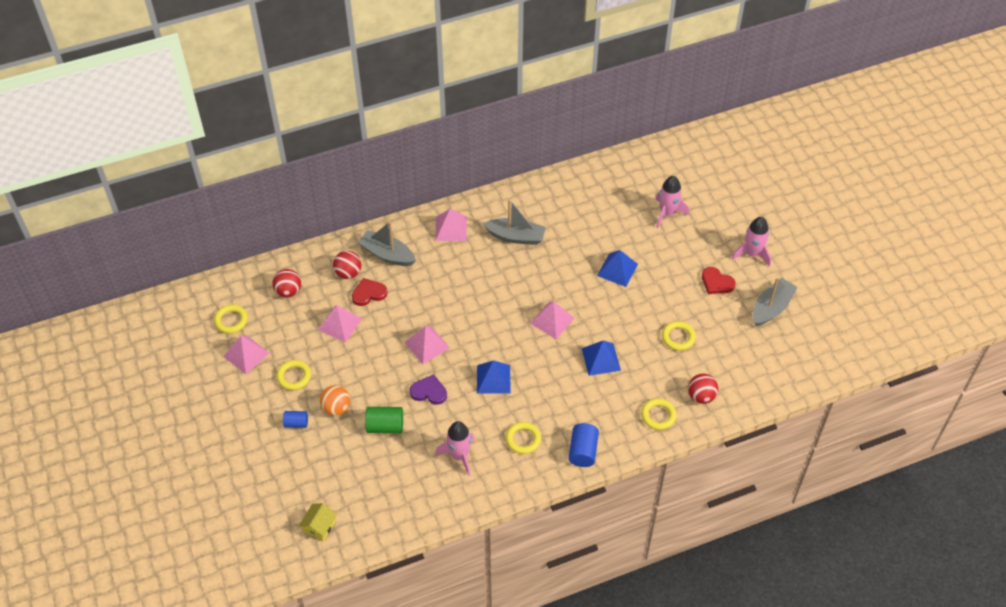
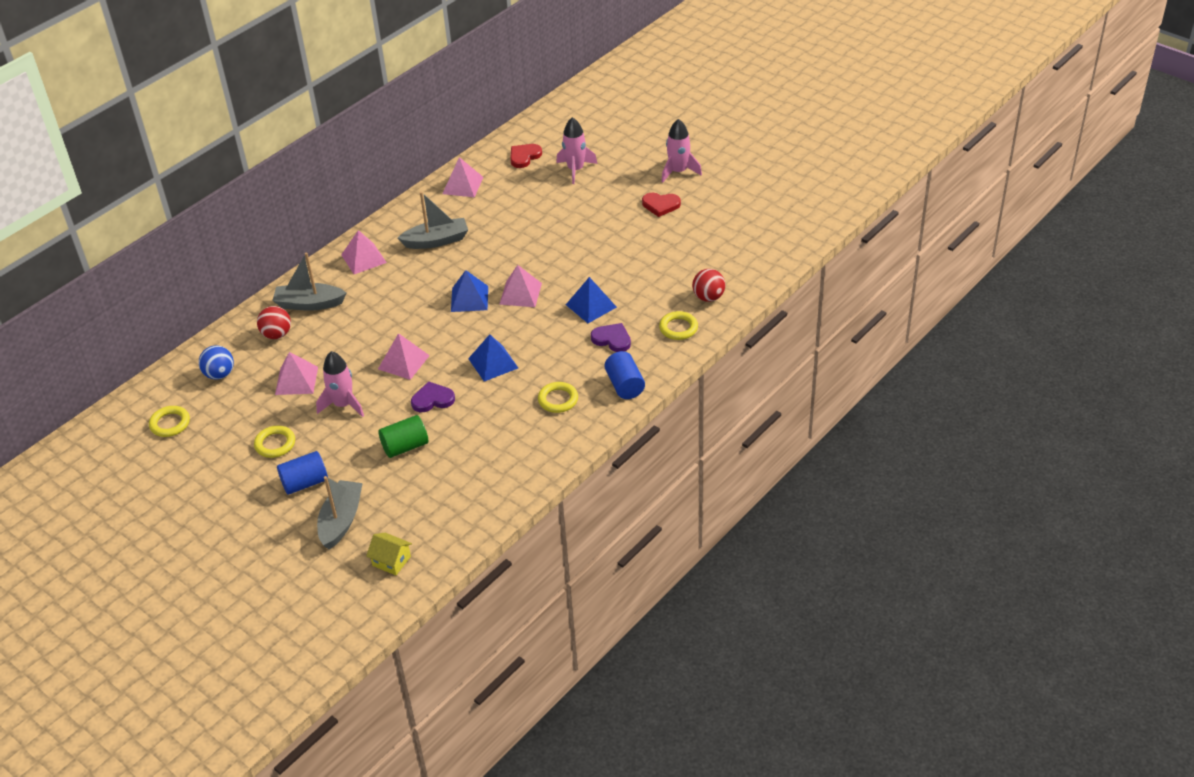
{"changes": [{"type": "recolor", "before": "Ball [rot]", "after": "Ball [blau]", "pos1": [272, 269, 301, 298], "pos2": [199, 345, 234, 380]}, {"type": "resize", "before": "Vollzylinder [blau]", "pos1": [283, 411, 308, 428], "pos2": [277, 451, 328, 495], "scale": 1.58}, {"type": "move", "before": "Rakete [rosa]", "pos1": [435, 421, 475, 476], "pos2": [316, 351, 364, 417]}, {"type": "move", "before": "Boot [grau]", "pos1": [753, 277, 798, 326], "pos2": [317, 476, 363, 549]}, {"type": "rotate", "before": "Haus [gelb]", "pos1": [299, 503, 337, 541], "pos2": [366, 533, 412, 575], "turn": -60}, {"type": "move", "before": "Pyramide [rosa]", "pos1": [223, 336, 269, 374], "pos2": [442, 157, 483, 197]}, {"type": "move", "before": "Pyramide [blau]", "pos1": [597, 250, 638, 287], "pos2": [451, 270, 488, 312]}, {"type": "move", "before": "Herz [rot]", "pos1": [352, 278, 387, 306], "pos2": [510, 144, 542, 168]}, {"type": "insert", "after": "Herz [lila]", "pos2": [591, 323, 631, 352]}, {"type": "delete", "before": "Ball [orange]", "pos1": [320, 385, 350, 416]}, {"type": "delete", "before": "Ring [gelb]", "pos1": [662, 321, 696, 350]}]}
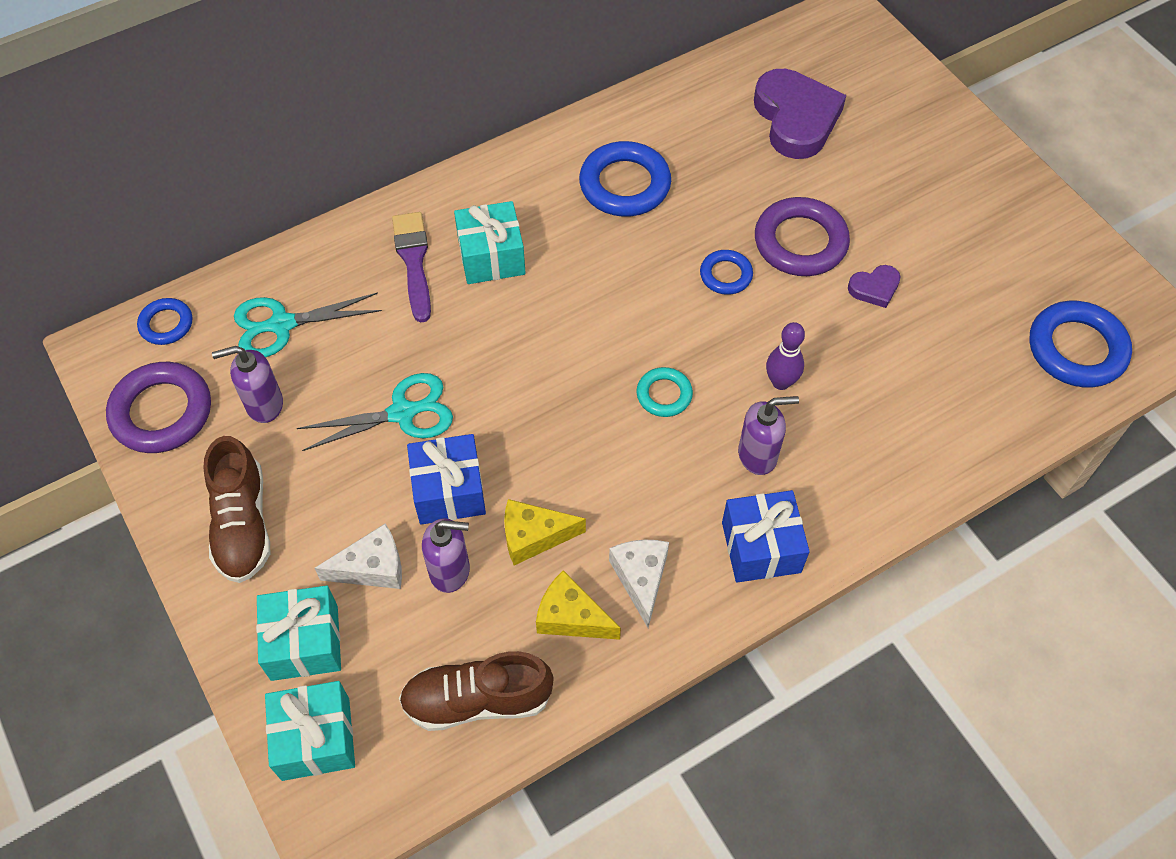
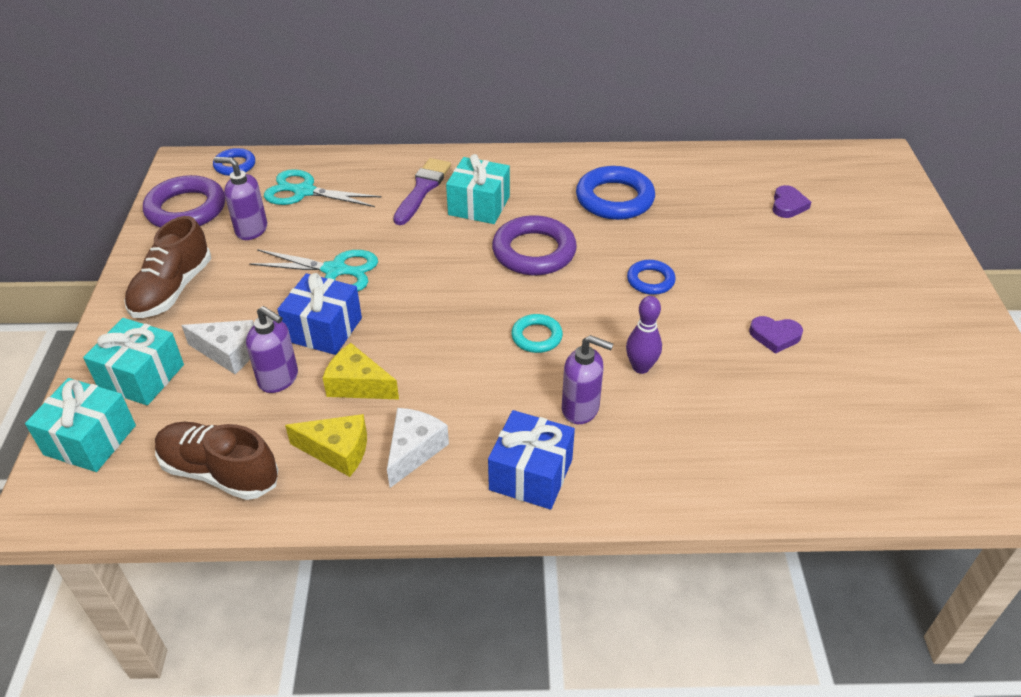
{"changes": [{"type": "rotate", "before": "Käse [gelb]", "pos1": [536, 570, 621, 640], "pos2": [285, 414, 367, 477], "turn": 135}, {"type": "move", "before": "Ring [lila]", "pos1": [755, 197, 850, 276], "pos2": [492, 215, 577, 275]}, {"type": "resize", "before": "Herz [lila]", "pos1": [754, 69, 846, 159], "pos2": [772, 185, 811, 218], "scale": 0.47}, {"type": "delete", "before": "Ring [blau]", "pos1": [1029, 301, 1132, 388]}]}
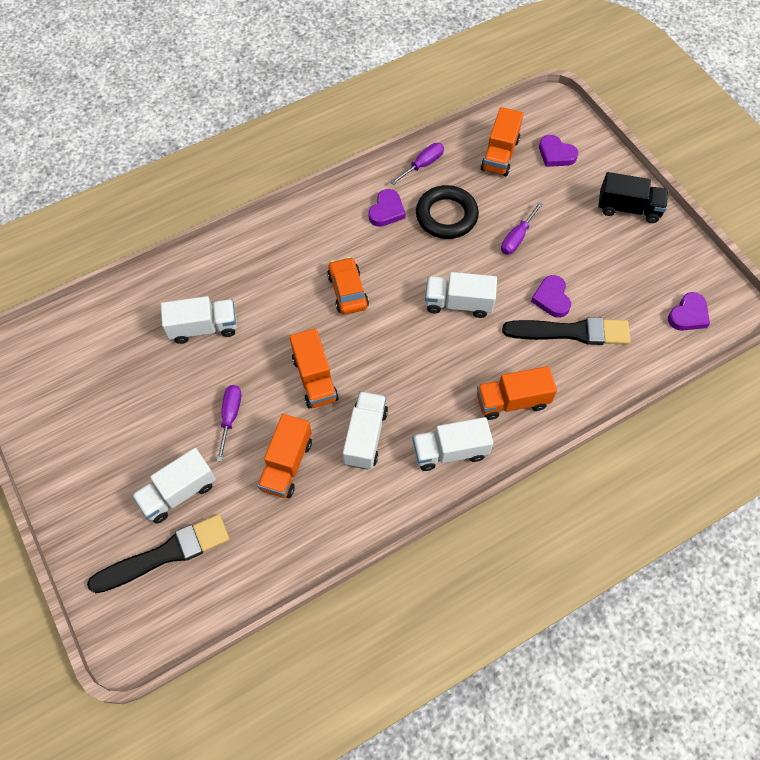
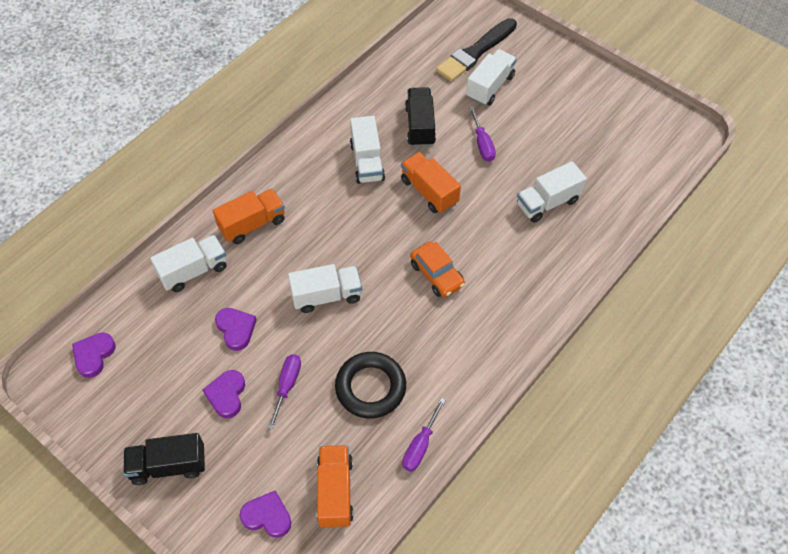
{"changes": [{"type": "move", "before": "Lastwagen [weiß]", "pos1": [412, 417, 493, 471], "pos2": [150, 235, 227, 292]}, {"type": "move", "before": "Herz [lila]", "pos1": [368, 189, 406, 227], "pos2": [203, 370, 245, 418]}, {"type": "recolor", "before": "Lastwagen [orange]", "after": "Lastwagen [schwarz]", "pos1": [257, 414, 312, 498], "pos2": [405, 87, 436, 147]}, {"type": "delete", "before": "Pinsel [schwarz]", "pos1": [502, 317, 630, 345]}]}
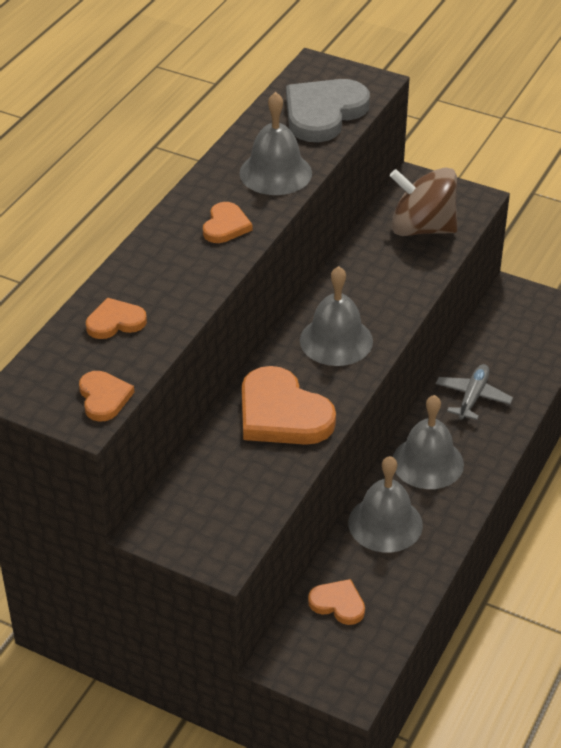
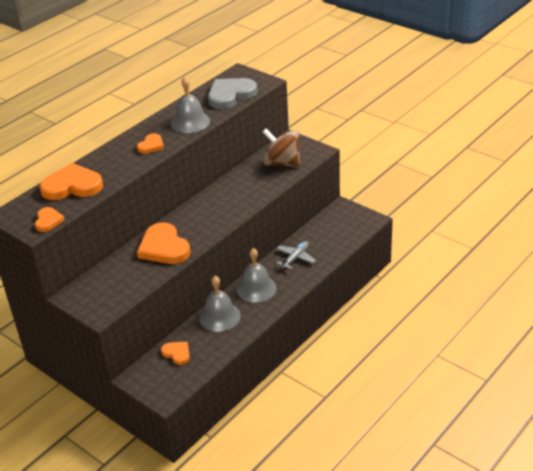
{"changes": [{"type": "resize", "before": "Herz [orange]", "pos1": [86, 298, 147, 339], "pos2": [39, 163, 103, 200], "scale": 1.89}, {"type": "delete", "before": "Glocke [grau]", "pos1": [300, 266, 373, 366]}]}
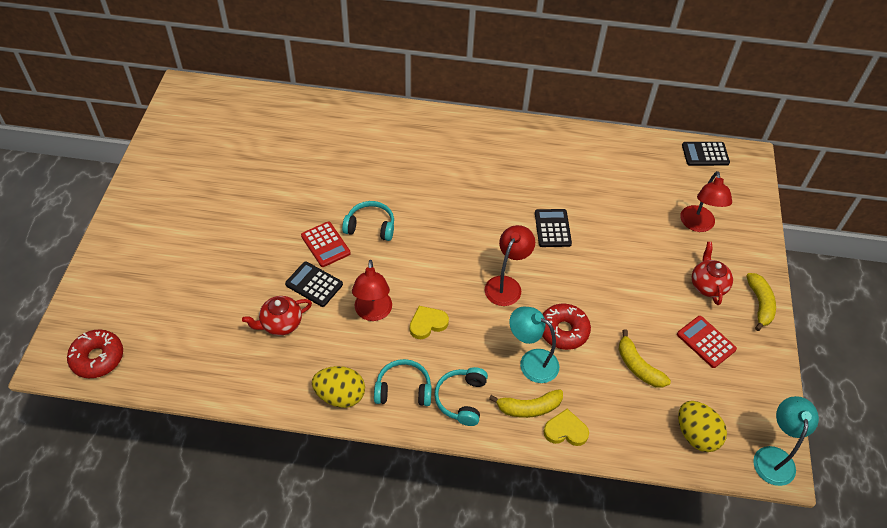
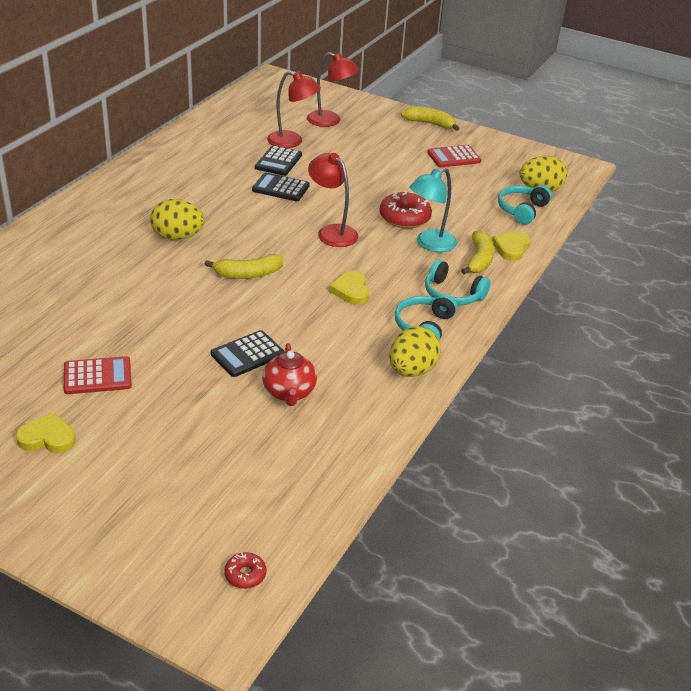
{"changes": [{"type": "insert", "after": "Herz [gelb]", "pos2": [16, 413, 76, 453]}, {"type": "move", "before": "Taschenrechner [rot]", "pos1": [301, 221, 351, 267], "pos2": [64, 356, 132, 394]}, {"type": "insert", "after": "Ei [gelb]", "pos2": [150, 199, 205, 240]}, {"type": "move", "before": "Banane [gelb]", "pos1": [618, 329, 671, 388], "pos2": [205, 254, 283, 279]}, {"type": "resize", "before": "Donut [rot]", "pos1": [67, 329, 123, 378], "pos2": [224, 552, 266, 589], "scale": 0.52}, {"type": "move", "before": "Taschenrechner [schwarz]", "pos1": [682, 142, 730, 166], "pos2": [255, 145, 302, 176]}, {"type": "move", "before": "Lampe [rot]", "pos1": [352, 260, 392, 321], "pos2": [267, 71, 321, 148]}, {"type": "move", "before": "Kopfhörer [türkis]", "pos1": [342, 201, 394, 241], "pos2": [498, 185, 552, 225]}, {"type": "delete", "before": "Teekanne [rot]", "pos1": [692, 242, 733, 305]}, {"type": "delete", "before": "Lampe [türkis]", "pos1": [753, 396, 819, 486]}]}
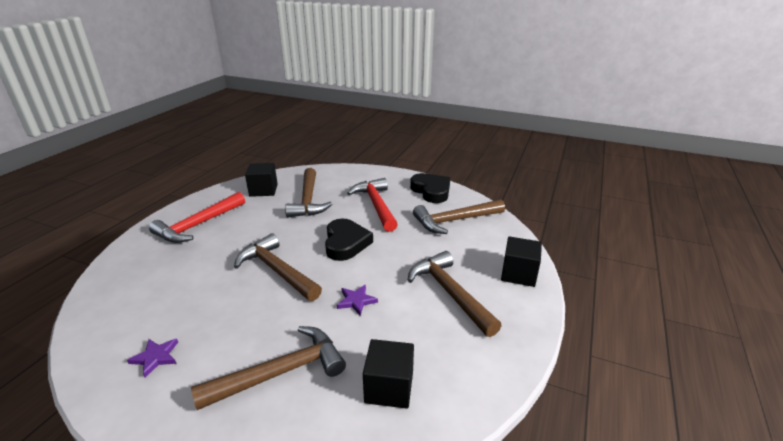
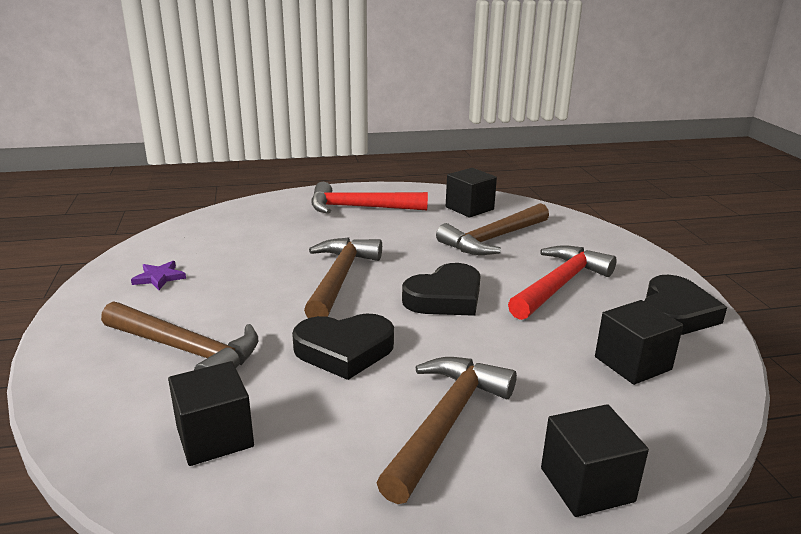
{"changes": [{"type": "replace", "before": "Stern [lila]", "after": "Herz [schwarz]", "pos1": [337, 285, 378, 315], "pos2": [292, 314, 394, 380]}, {"type": "replace", "before": "Hammer [braun]", "after": "Kubus [schwarz]", "pos1": [413, 199, 505, 234], "pos2": [595, 300, 683, 385]}]}
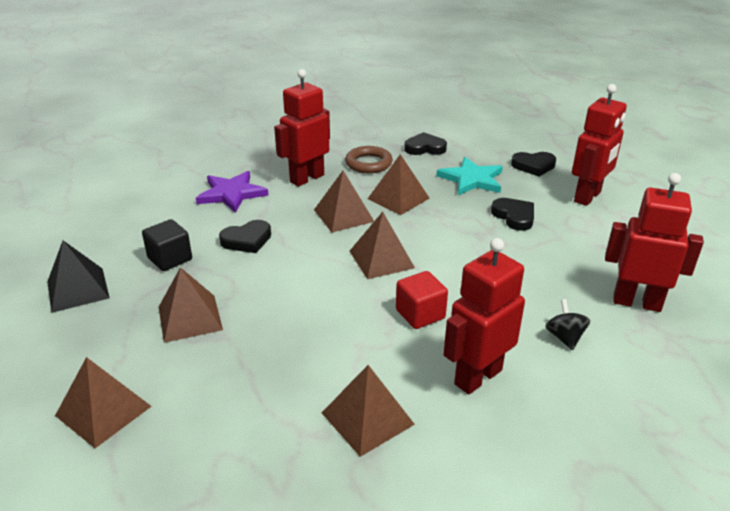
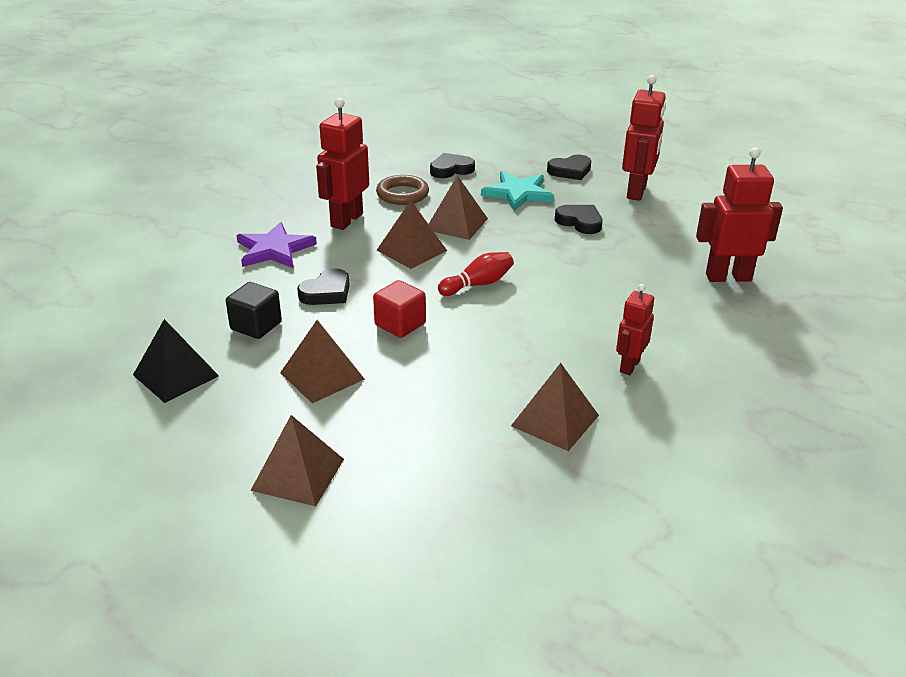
{"changes": [{"type": "move", "before": "Kubus [rot]", "pos1": [396, 271, 448, 329], "pos2": [373, 280, 426, 338]}, {"type": "replace", "before": "Pyramide [braun]", "after": "Bowlingkegel [rot]", "pos1": [350, 212, 415, 279], "pos2": [438, 252, 514, 296]}, {"type": "resize", "before": "Roboter [rot]", "pos1": [444, 238, 525, 395], "pos2": [616, 284, 654, 375], "scale": 0.6}, {"type": "delete", "before": "Kreisel [schwarz]", "pos1": [545, 299, 590, 350]}]}
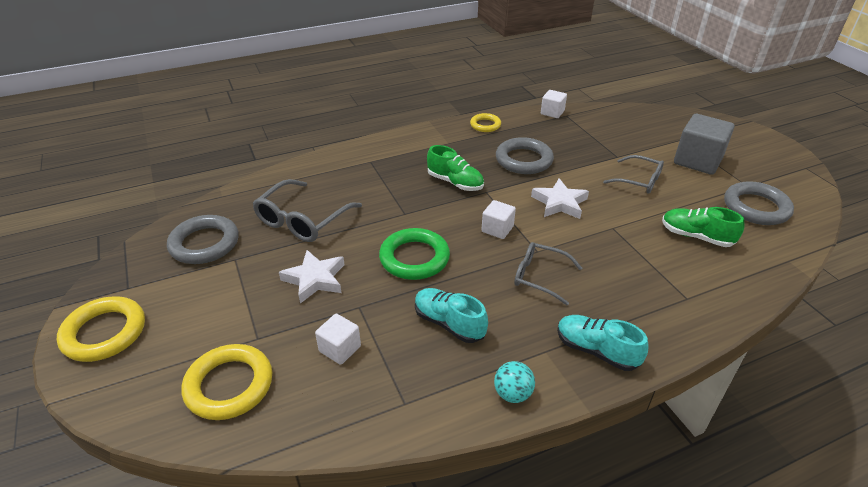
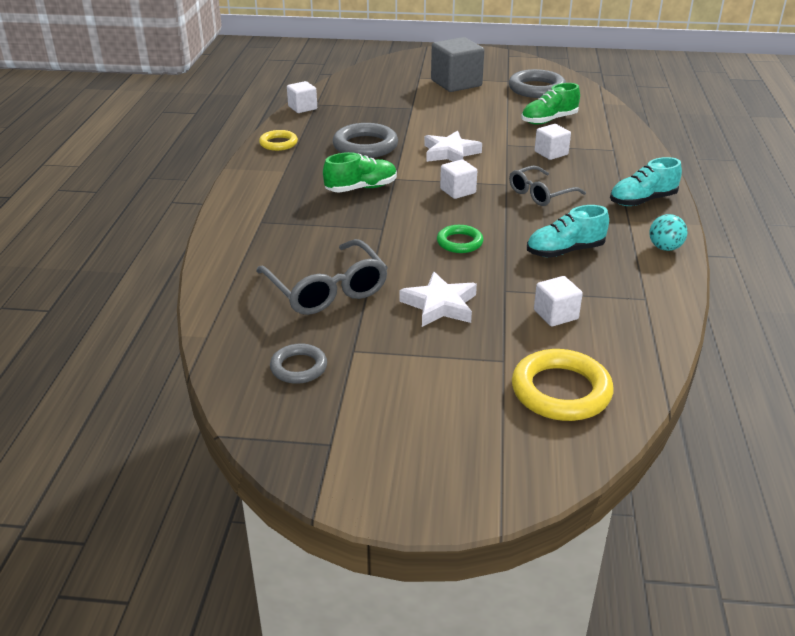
{"changes": [{"type": "resize", "before": "Ring [grau]", "pos1": [167, 215, 239, 264], "pos2": [270, 343, 327, 384], "scale": 0.59}, {"type": "resize", "before": "Ring [grün]", "pos1": [379, 228, 450, 280], "pos2": [437, 225, 483, 253], "scale": 0.59}, {"type": "insert", "after": "Kubus [weiß]", "pos2": [535, 124, 571, 160]}, {"type": "delete", "before": "Ring [gelb]", "pos1": [57, 296, 145, 362]}, {"type": "delete", "before": "Brille [grau]", "pos1": [603, 155, 664, 193]}]}
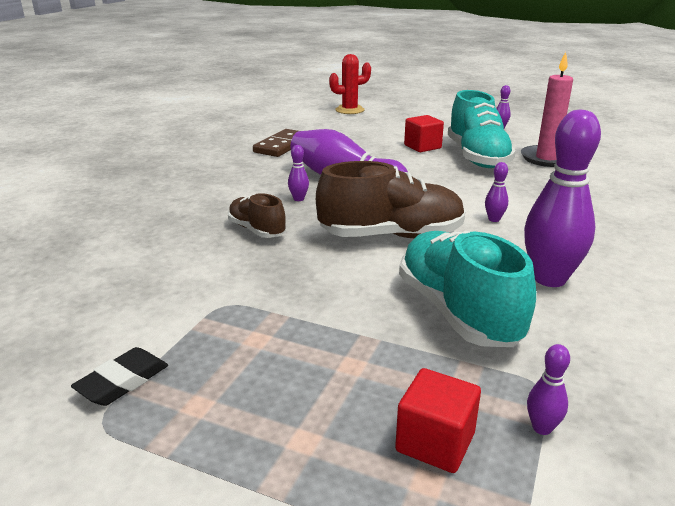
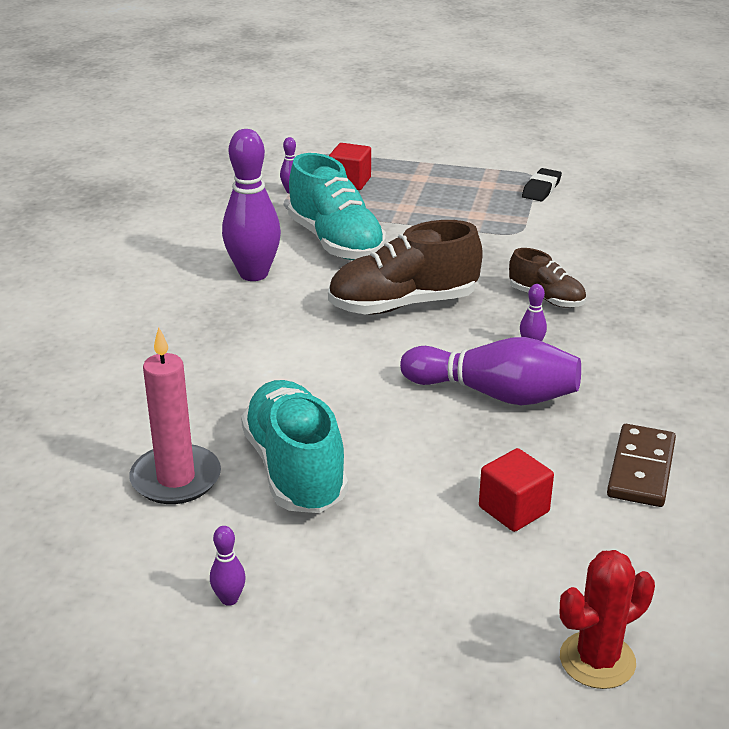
{"changes": [{"type": "move", "before": "Kubus [rot]", "pos1": [404, 115, 444, 152], "pos2": [479, 448, 554, 532]}, {"type": "delete", "before": "Bowlingkegel [lila]", "pos1": [485, 162, 508, 222]}]}
